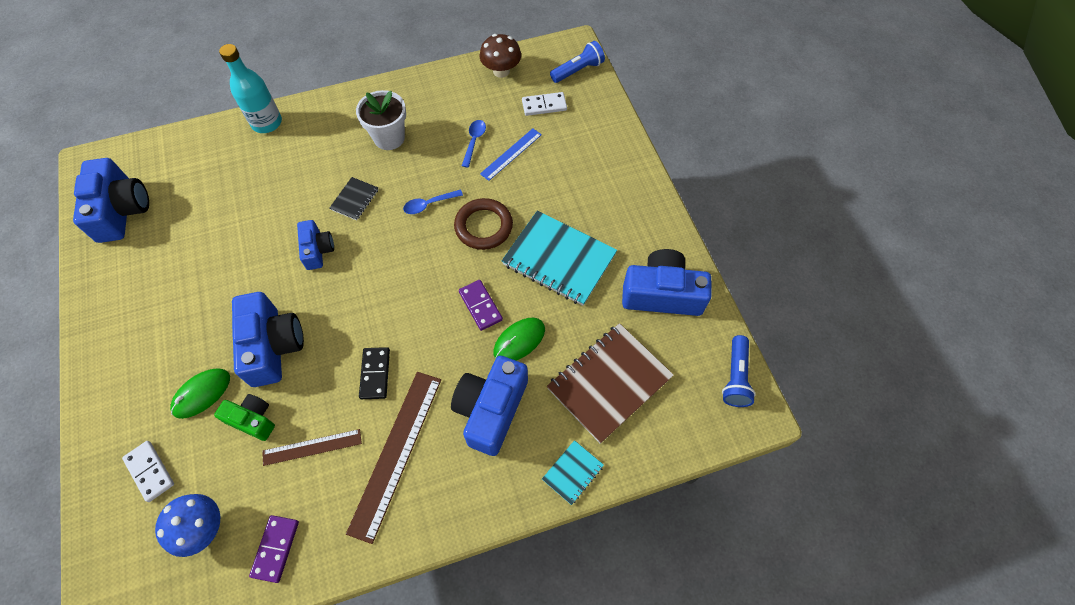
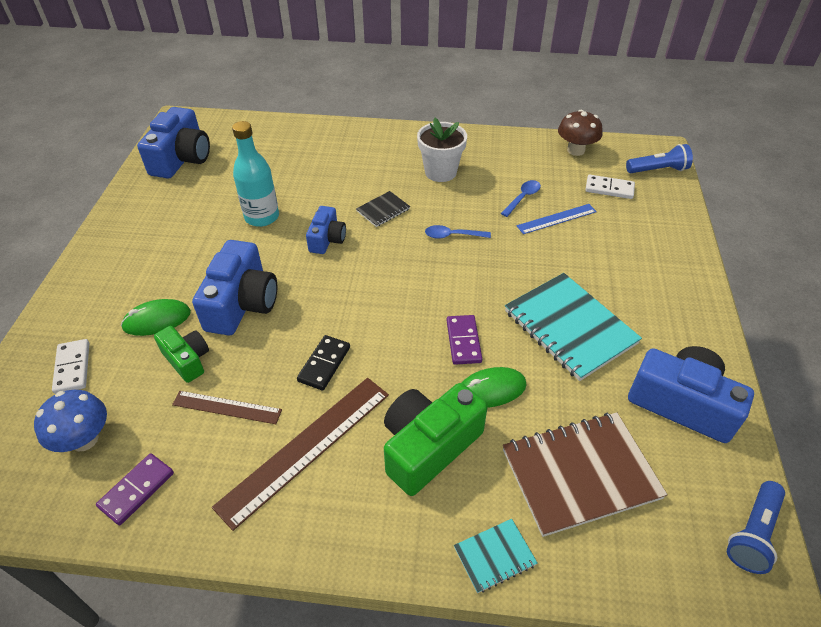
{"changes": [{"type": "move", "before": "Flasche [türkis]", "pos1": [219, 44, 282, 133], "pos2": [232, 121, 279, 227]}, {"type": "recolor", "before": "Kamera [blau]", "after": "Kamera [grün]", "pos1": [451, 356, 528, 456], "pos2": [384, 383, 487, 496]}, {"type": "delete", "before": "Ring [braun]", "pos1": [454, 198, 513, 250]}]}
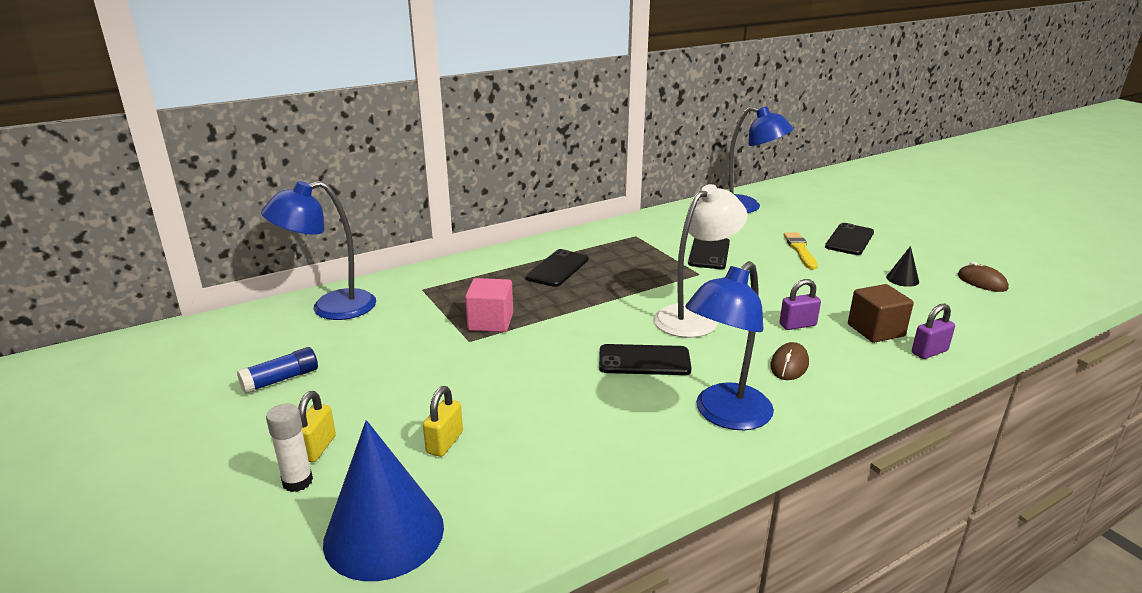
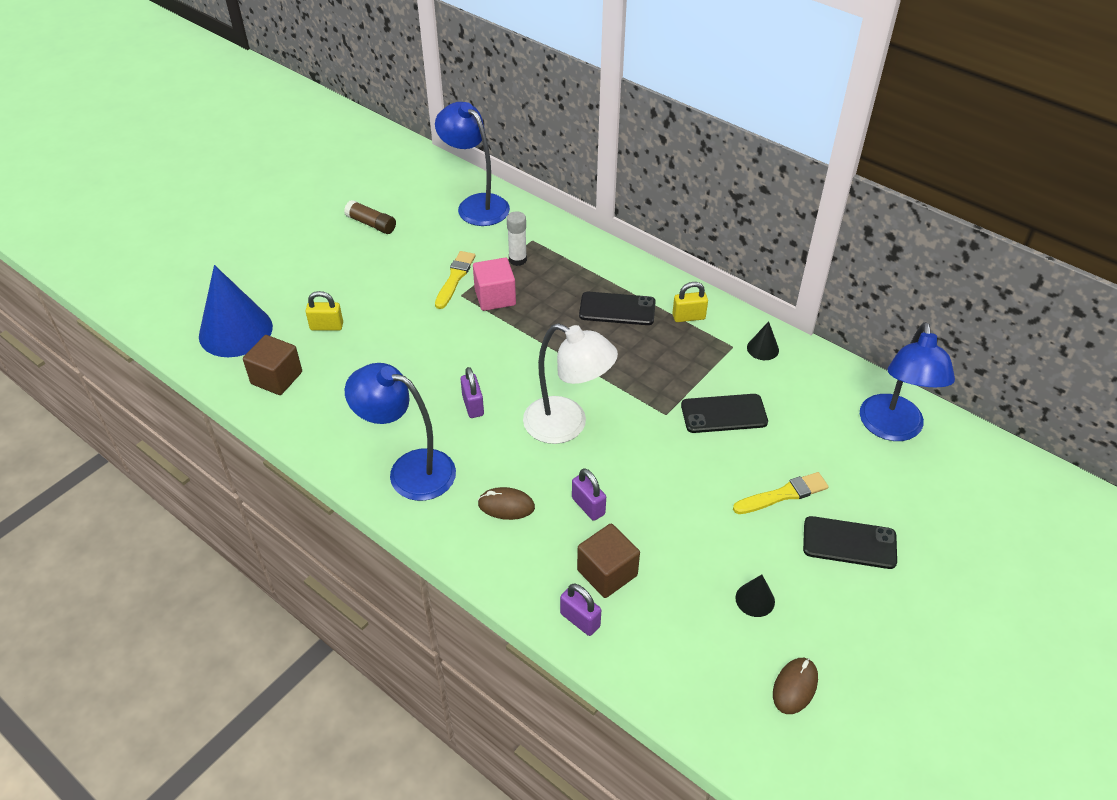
{"changes": [{"type": "insert", "after": "Kubus [braun]", "pos2": [243, 335, 302, 395]}, {"type": "recolor", "before": "Klebestift [blau]", "after": "Klebestift [braun]", "pos1": [237, 347, 318, 394], "pos2": [344, 200, 396, 234]}, {"type": "insert", "after": "Pinsel [gelb]", "pos2": [435, 251, 475, 309]}, {"type": "replace", "before": "Handy [schwarz]", "after": "Vorhängeschloss [lila]", "pos1": [599, 344, 691, 375], "pos2": [461, 367, 484, 418]}, {"type": "move", "before": "Klebestift [weiß]", "pos1": [266, 404, 313, 492], "pos2": [507, 211, 527, 266]}, {"type": "move", "before": "Vorhängeschloss [gelb]", "pos1": [298, 391, 336, 462], "pos2": [672, 282, 708, 322]}, {"type": "insert", "after": "Kegel [schwarz]", "pos2": [747, 321, 779, 360]}]}
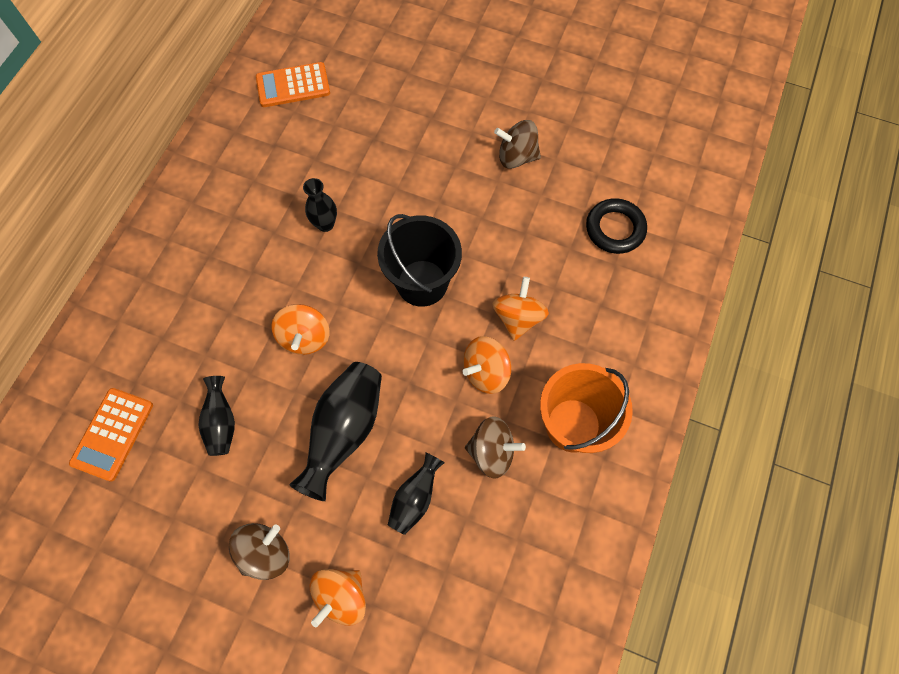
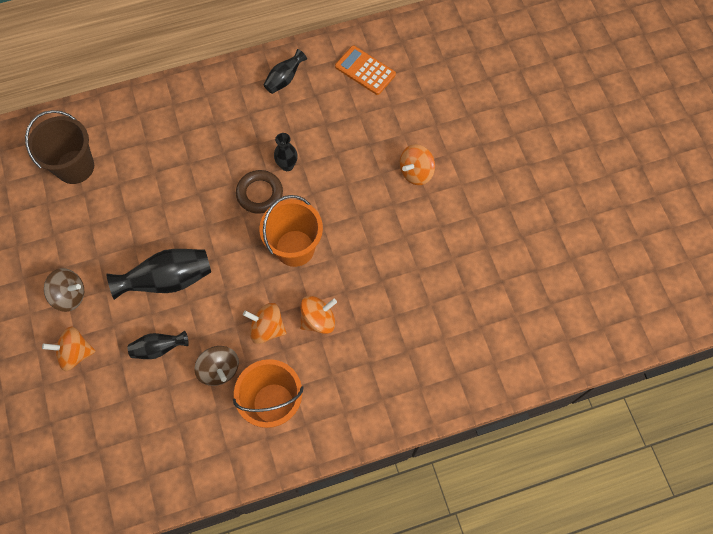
{"changes": [{"type": "replace", "before": "Taschenrechner [orange]", "after": "Eimer [braun]", "pos1": [69, 388, 153, 481], "pos2": [25, 110, 94, 184]}, {"type": "insert", "after": "Ring [braun]", "pos2": [236, 170, 283, 214]}, {"type": "recolor", "before": "Eimer [schwarz]", "after": "Eimer [orange]", "pos1": [377, 214, 462, 307], "pos2": [259, 195, 323, 267]}, {"type": "move", "before": "Vase [schwarz]", "pos1": [199, 376, 235, 456], "pos2": [264, 49, 307, 94]}, {"type": "move", "before": "Kreisel [orange]", "pos1": [271, 304, 330, 355], "pos2": [399, 144, 435, 185]}, {"type": "delete", "before": "Kreisel [braun]", "pos1": [494, 120, 541, 169]}, {"type": "delete", "before": "Ring [schwarz]", "pos1": [586, 198, 647, 254]}]}
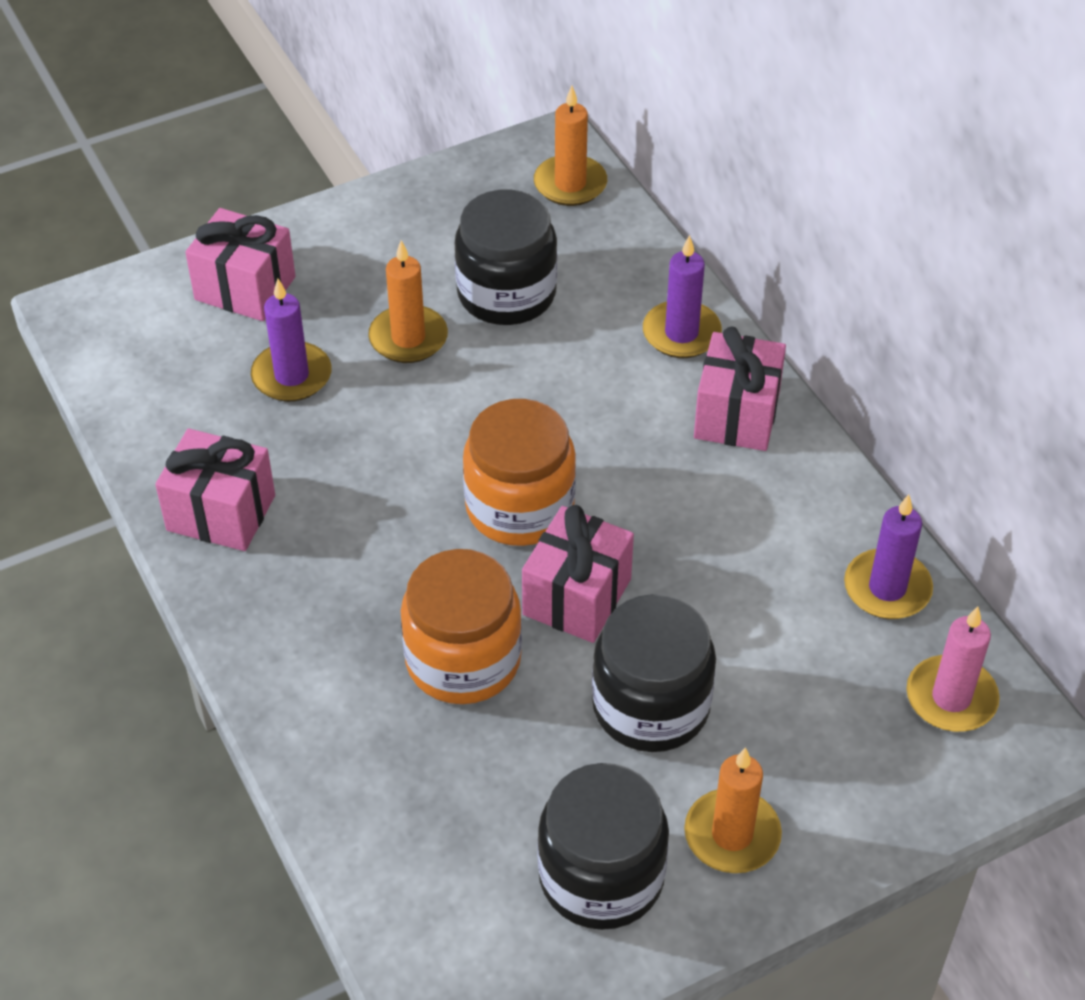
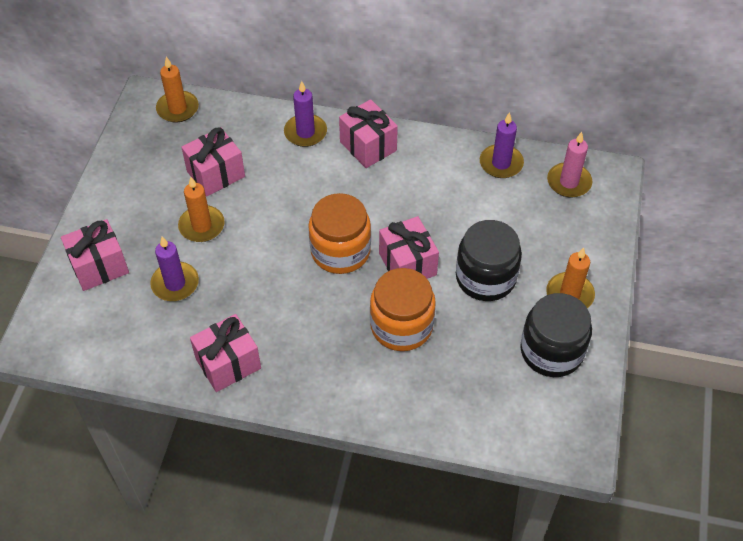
{"changes": [{"type": "replace", "before": "Einmachglas [schwarz]", "after": "Geschenk [rosa]", "pos1": [455, 189, 557, 325], "pos2": [181, 127, 245, 197]}]}
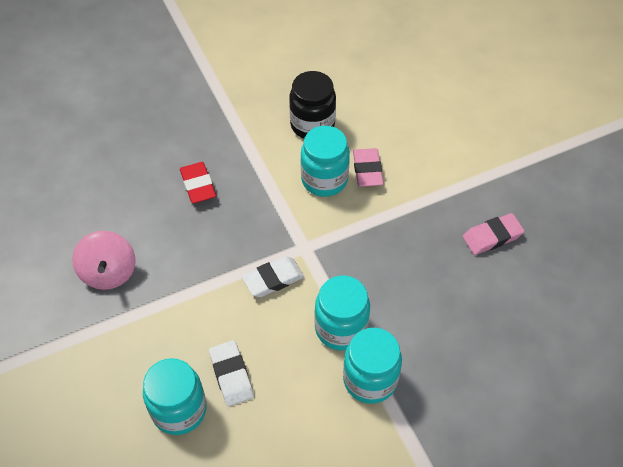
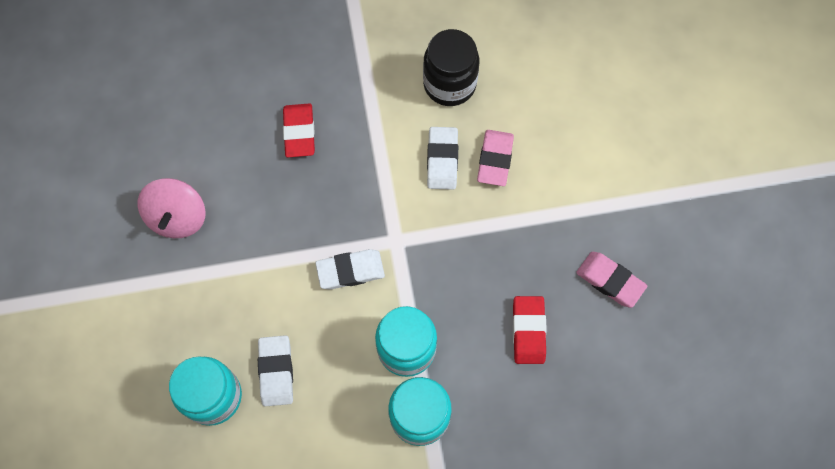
{"changes": [{"type": "replace", "before": "Einmachglas [türkis]", "after": "Radiergummi [weiß]", "pos1": [300, 126, 350, 197], "pos2": [427, 127, 458, 190]}, {"type": "insert", "after": "Radiergummi [rot]", "pos2": [513, 296, 547, 364]}, {"type": "rotate", "before": "Radiergummi [rosa]", "pos1": [463, 213, 525, 255], "pos2": [576, 252, 647, 308], "turn": 45}]}
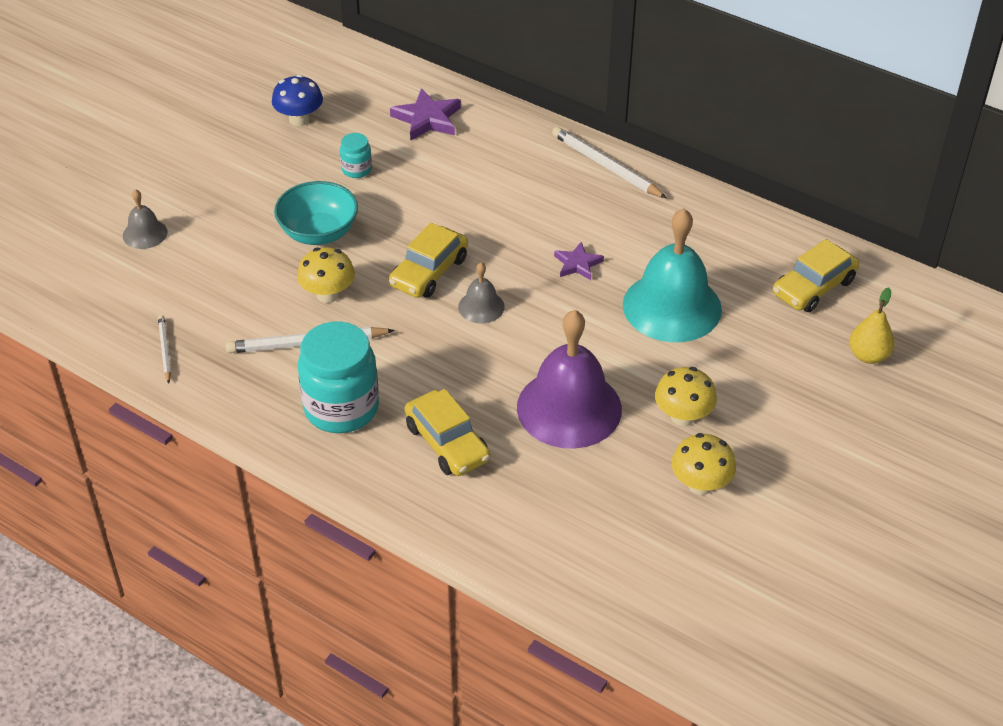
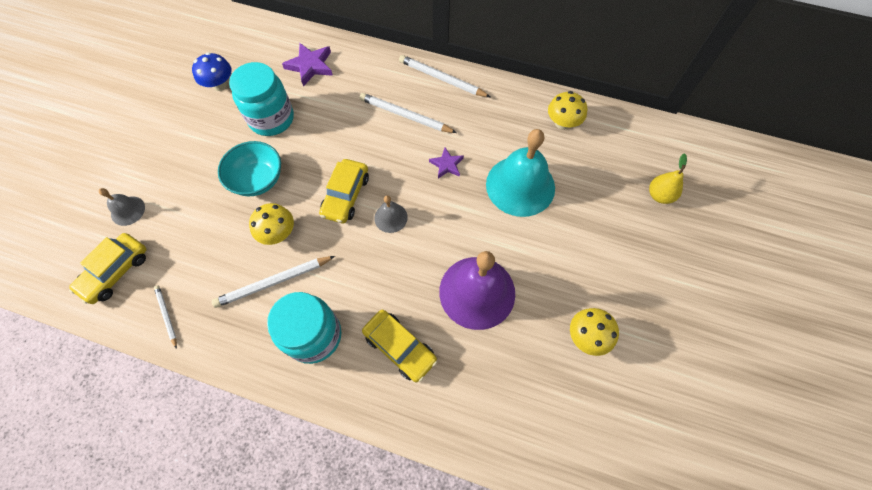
{"changes": [{"type": "move", "before": "Auto [gelb]", "pos1": [773, 239, 859, 312], "pos2": [69, 233, 147, 304]}, {"type": "resize", "before": "Einmachglas [türkis]", "pos1": [340, 133, 372, 178], "pos2": [229, 62, 294, 136], "scale": 2.14}, {"type": "insert", "after": "Bleistift [weiß]", "pos2": [359, 93, 457, 133]}, {"type": "move", "before": "Pilz [gelb]", "pos1": [655, 367, 717, 426], "pos2": [548, 91, 587, 130]}]}
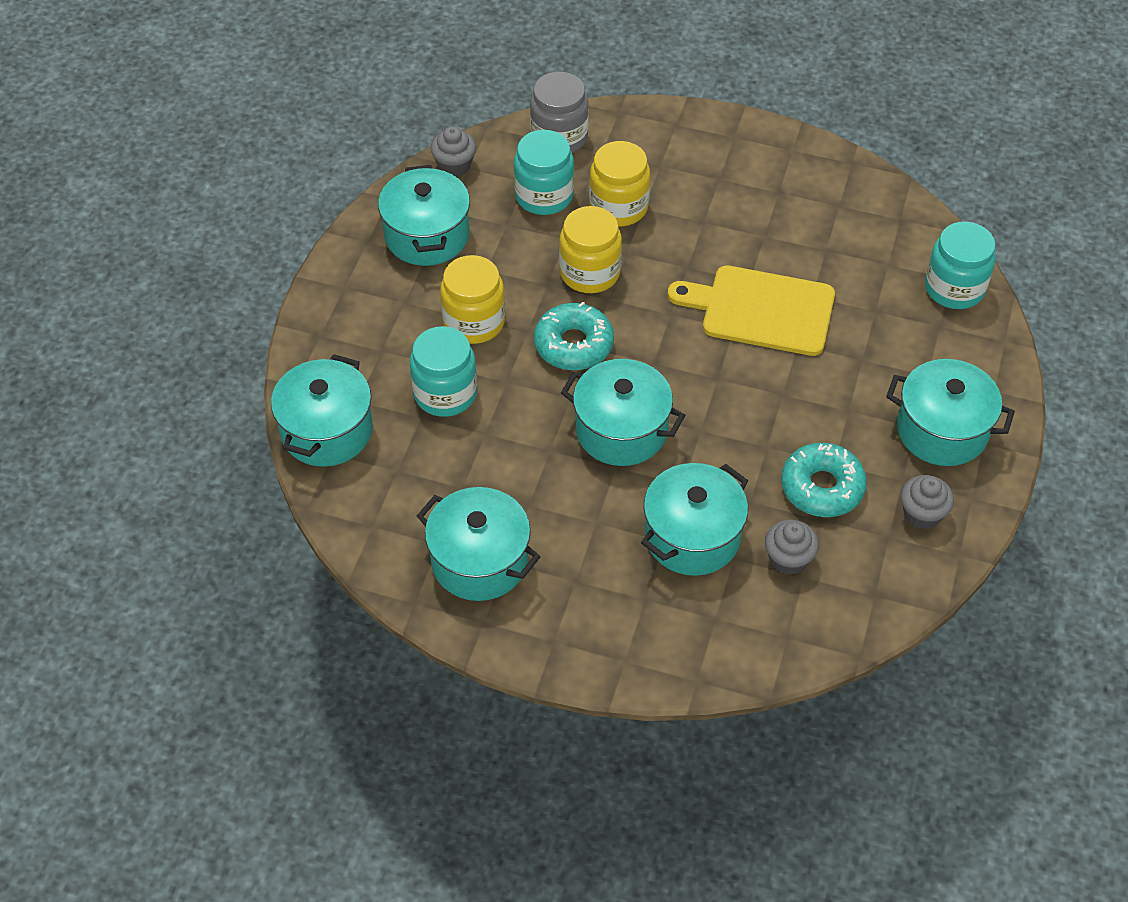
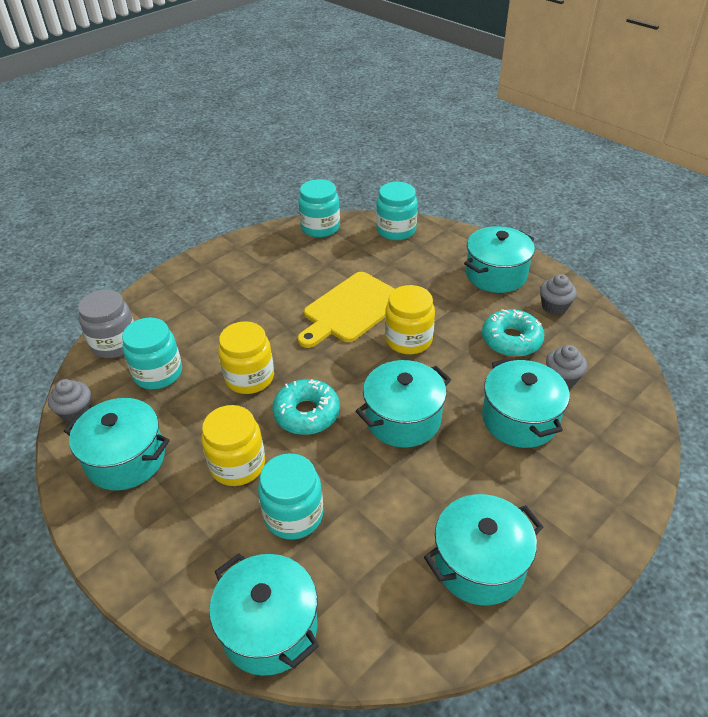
{"changes": [{"type": "insert", "after": "Einmachglas [türkis]", "pos2": [298, 179, 340, 238]}, {"type": "move", "before": "Einmachglas [gelb]", "pos1": [589, 141, 650, 226], "pos2": [385, 285, 435, 354]}]}
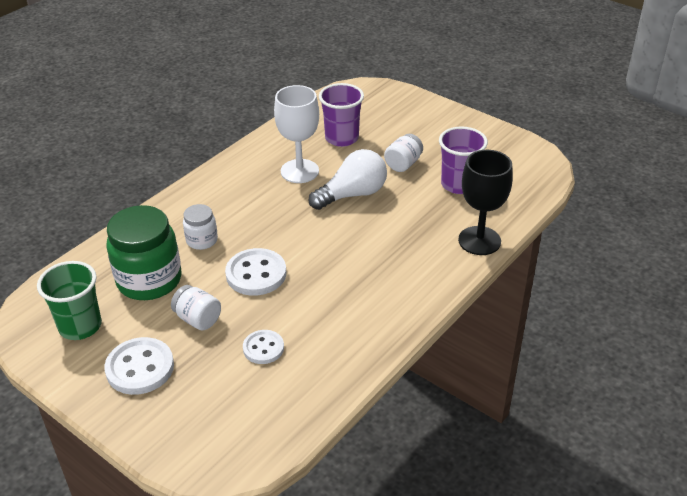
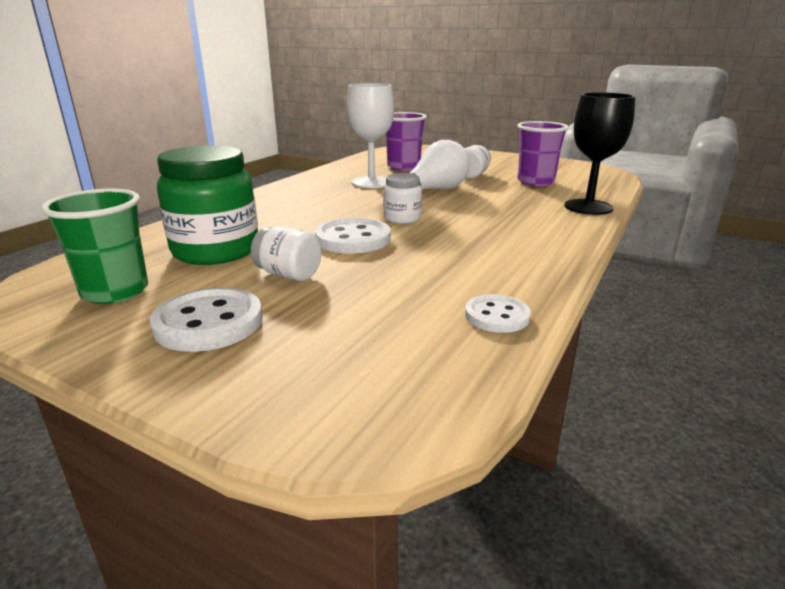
{"changes": [{"type": "move", "before": "Einmachglas [weiß]", "pos1": [183, 204, 218, 250], "pos2": [383, 173, 422, 224]}, {"type": "move", "before": "Knopf [weiß]", "pos1": [243, 330, 284, 364], "pos2": [465, 294, 531, 333]}]}
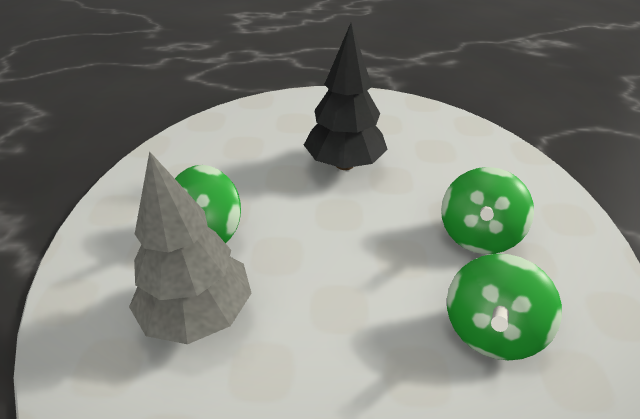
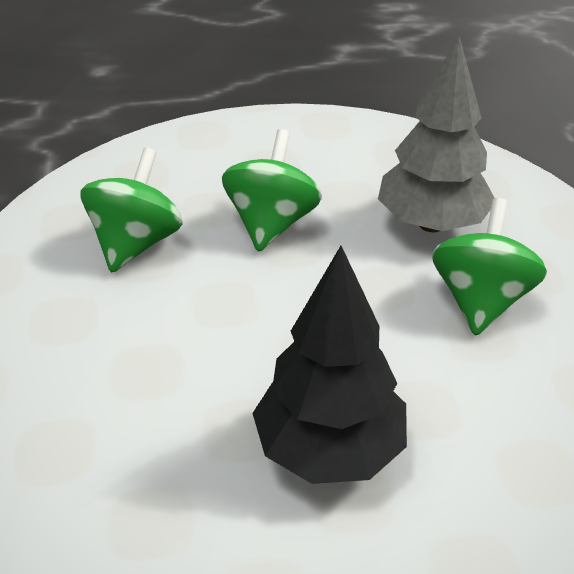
{"changes": [{"type": "move", "before": "Kreisel [grün]", "pos1": [441, 167, 534, 254], "pos2": [222, 129, 322, 252]}]}
